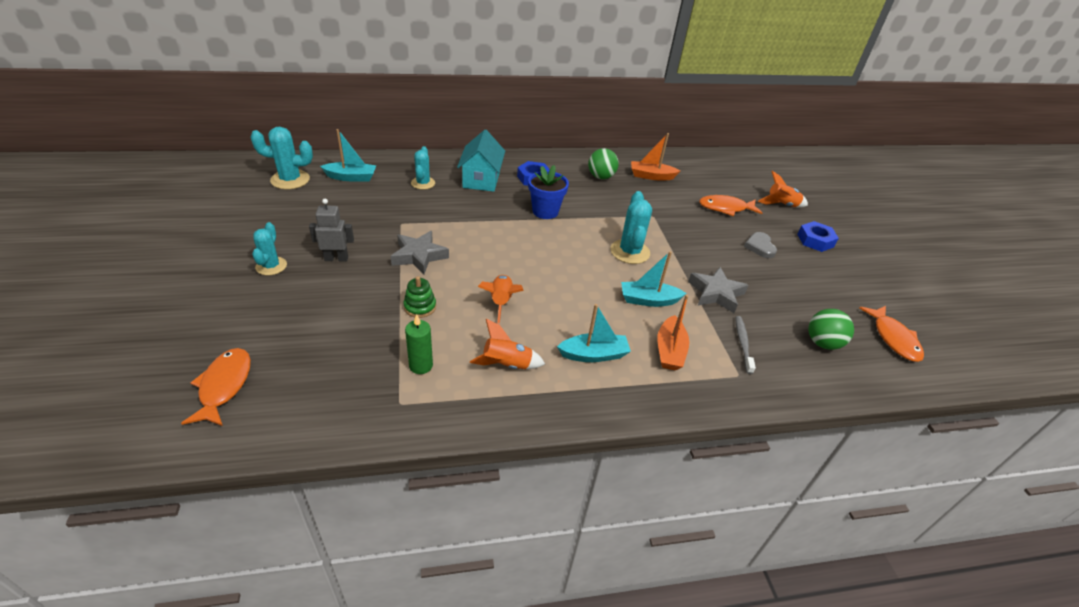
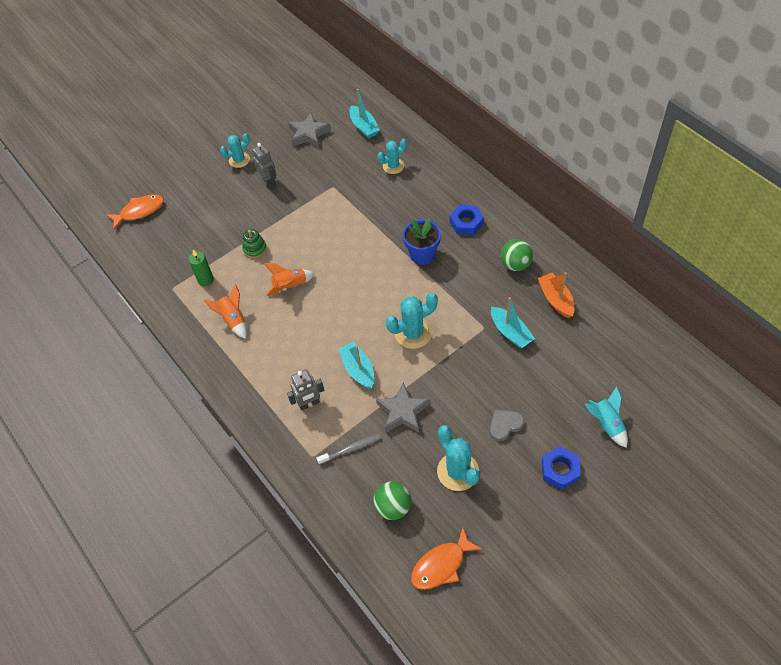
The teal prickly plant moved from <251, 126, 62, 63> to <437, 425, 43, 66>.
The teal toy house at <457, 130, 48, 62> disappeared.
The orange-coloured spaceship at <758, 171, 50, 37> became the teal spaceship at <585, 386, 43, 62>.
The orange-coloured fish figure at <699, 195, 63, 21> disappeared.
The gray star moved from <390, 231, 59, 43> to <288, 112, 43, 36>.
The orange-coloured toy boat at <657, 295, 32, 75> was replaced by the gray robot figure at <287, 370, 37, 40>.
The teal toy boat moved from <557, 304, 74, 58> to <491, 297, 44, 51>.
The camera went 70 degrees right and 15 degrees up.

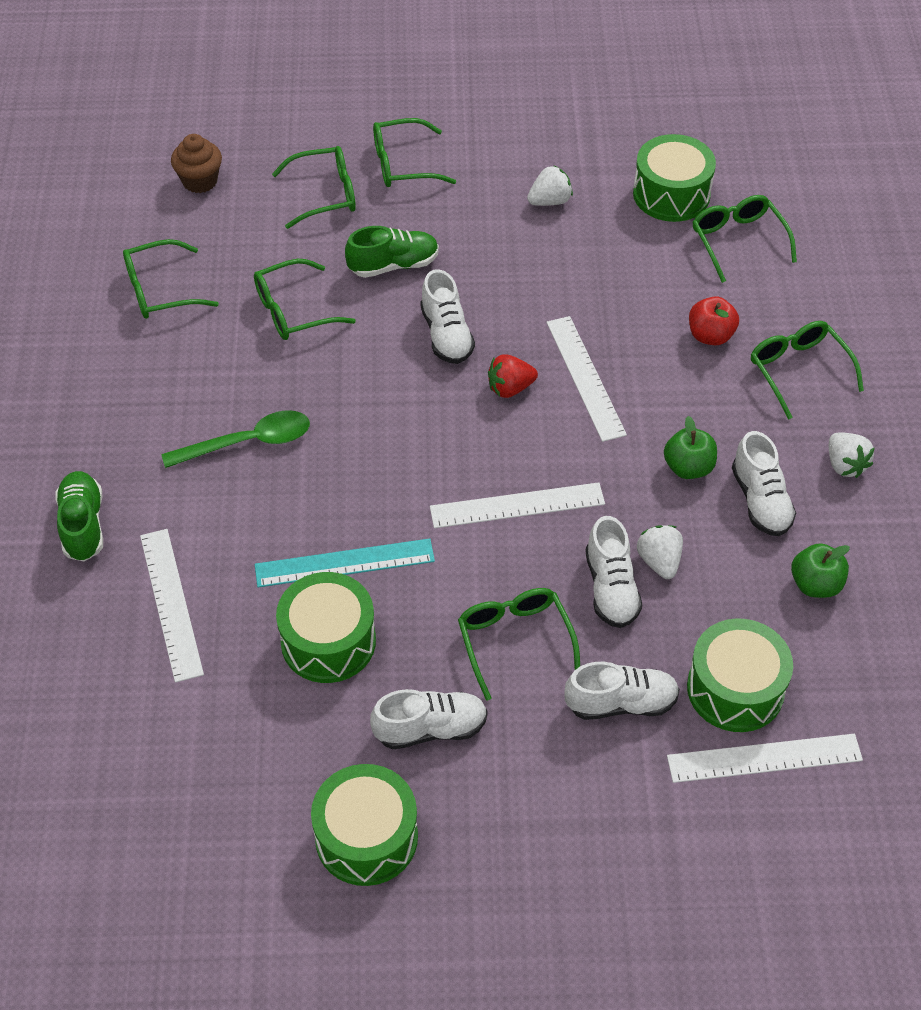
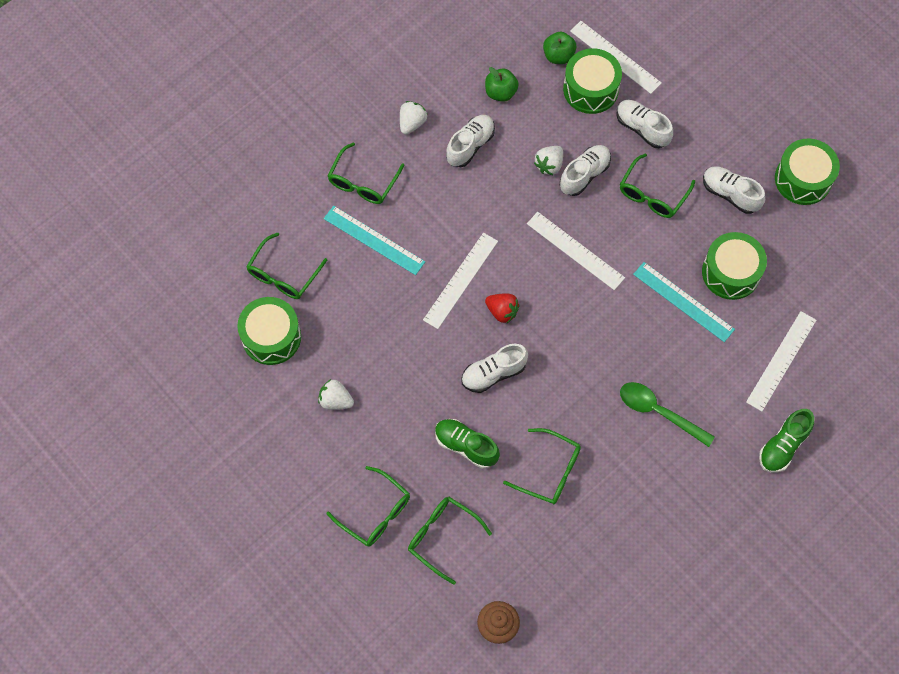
The green glasses at <123, 239, 96, 80> disappeared.
The pure white shoe at <420, 269, 55, 95> turned 150 degrees counterclockwise.
The scarlet apple fruit at <689, 296, 50, 49> was replaced by the teal measuring stick at <324, 206, 101, 69>.
The green apple fruit moved from <664, 416, 53, 63> to <543, 32, 34, 32>.
The camera went 130 degrees left and 15 degrees up.

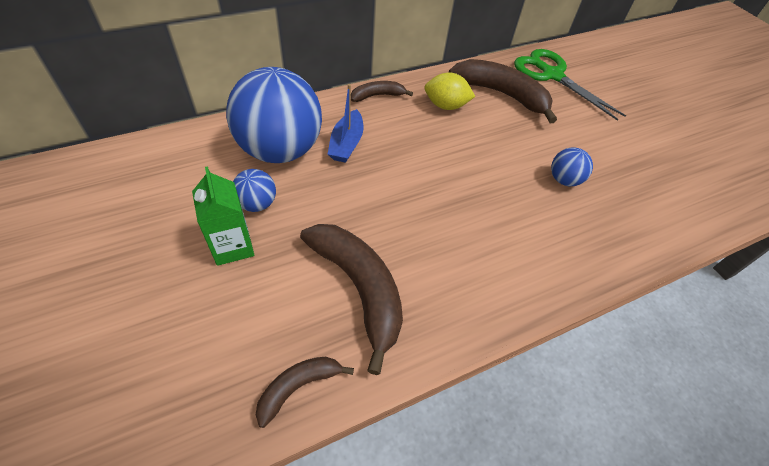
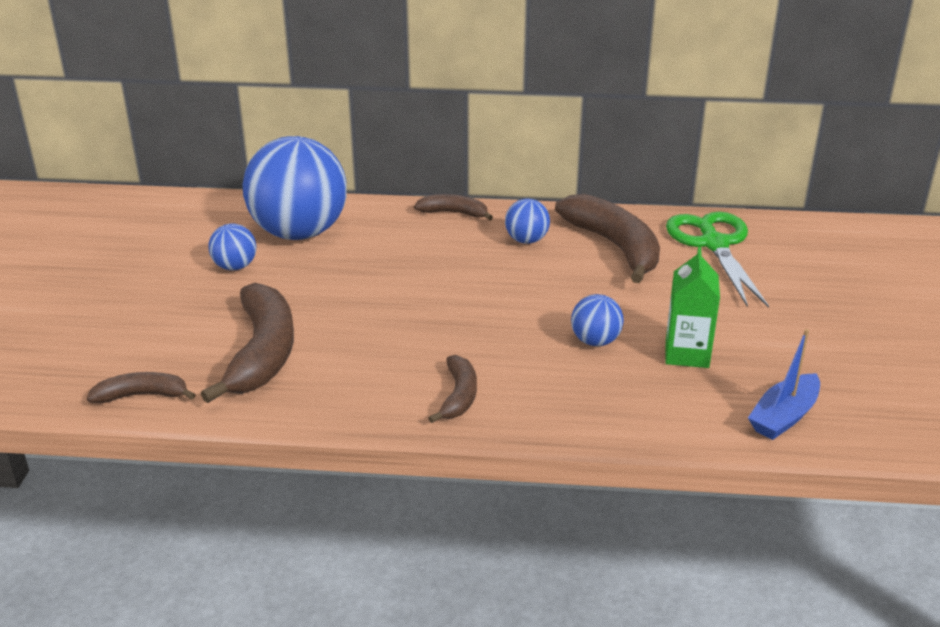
The golden toy lemon at <425, 72, 51, 38> was replaced by the cobalt play ball at <505, 198, 45, 46>.
The cobalt toy boat moved from <328, 84, 35, 79> to <748, 329, 72, 111>.
The green juice carton moved from <192, 166, 62, 100> to <665, 247, 55, 121>.
The brown banana fruit at <428, 355, 49, 68> appeared.
The camera went 35 degrees right and 20 degrees down.

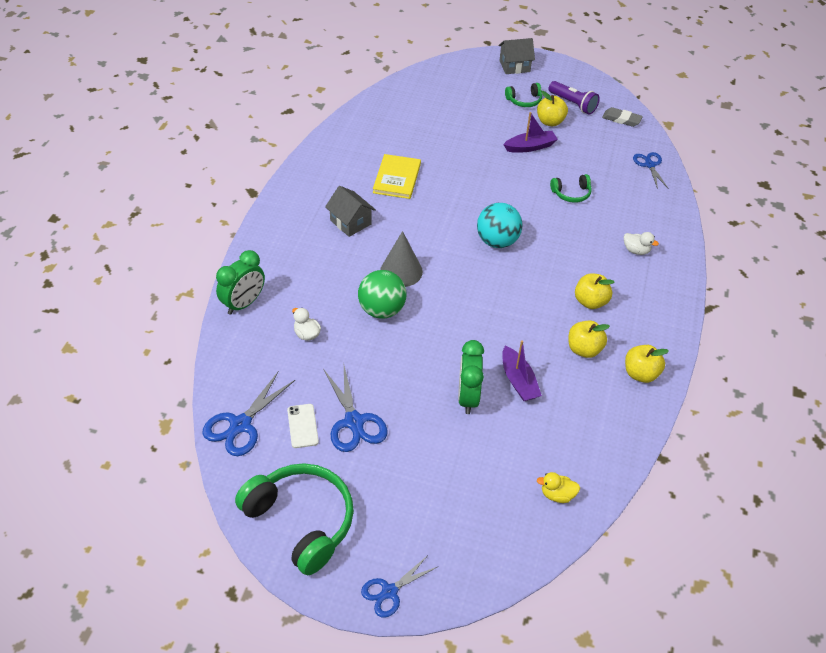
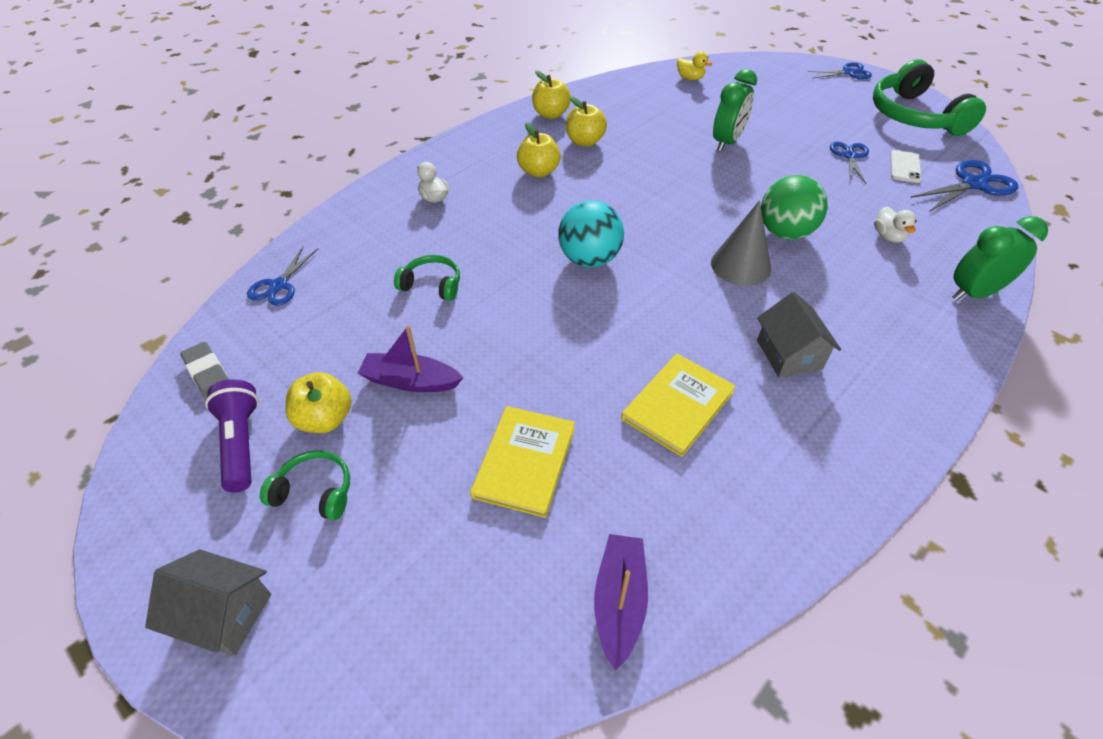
The violet toy boat moved from <502, 340, 40, 61> to <594, 534, 54, 136>.
The cobalt shears at <323, 366, 64, 86> changed to 0.66 times the size.
The golden book at <470, 406, 105, 112> appeared.
The camera went 150 degrees left and 0 degrees up.

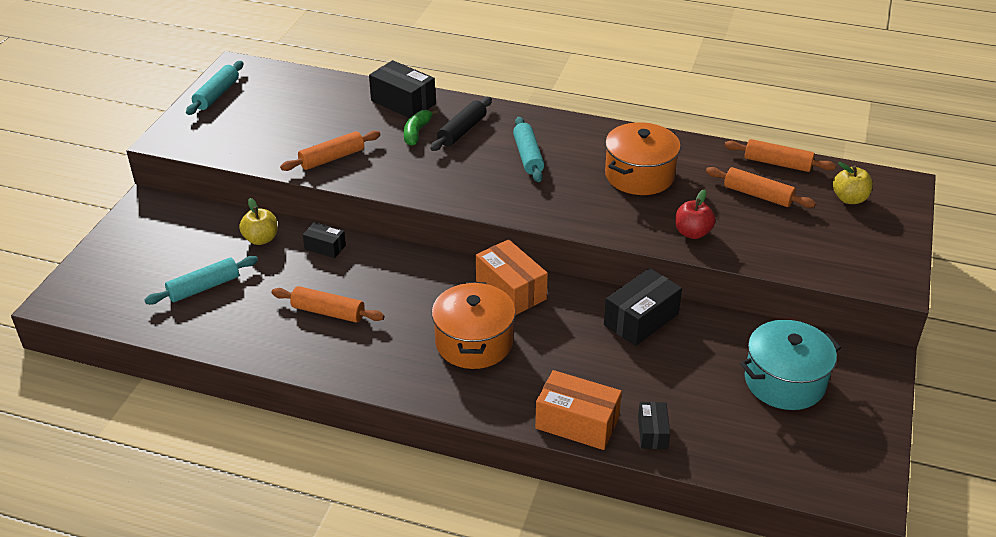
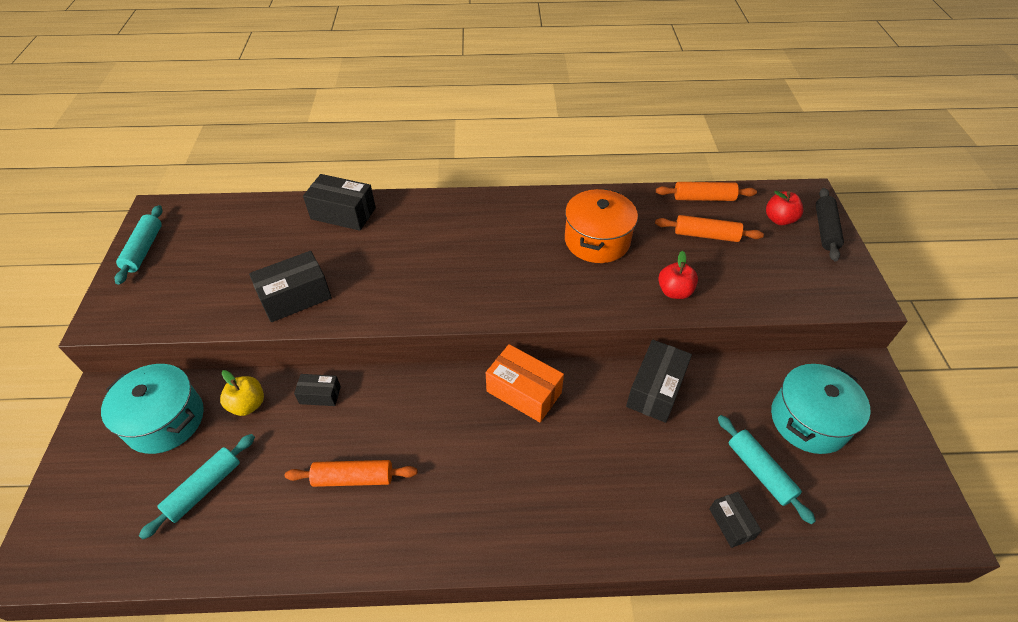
The jet-black rolling pin moved from <431, 97, 61, 54> to <816, 188, 28, 73>.
The green banana fruit at <404, 109, 34, 37> disappeared.
The teal rolling pin moved from <513, 117, 31, 65> to <718, 415, 98, 109>.
The orange-coloured rolling pin at <280, 131, 101, 40> was replaced by the jet-black package at <249, 251, 83, 71>.
The golden apple fruit at <833, 162, 40, 42> became the scarlet apple fruit at <766, 191, 38, 34>.
The orange-coloured stockpot at <432, 282, 84, 87> disappeared.
The orange-coloured package at <535, 370, 87, 80> disappeared.
The teal stockpot at <101, 364, 103, 90> appeared.
The camera went 20 degrees left and 10 degrees up.

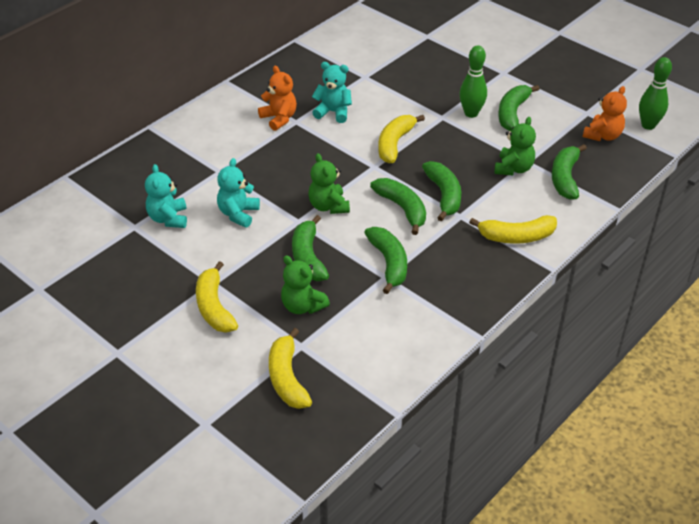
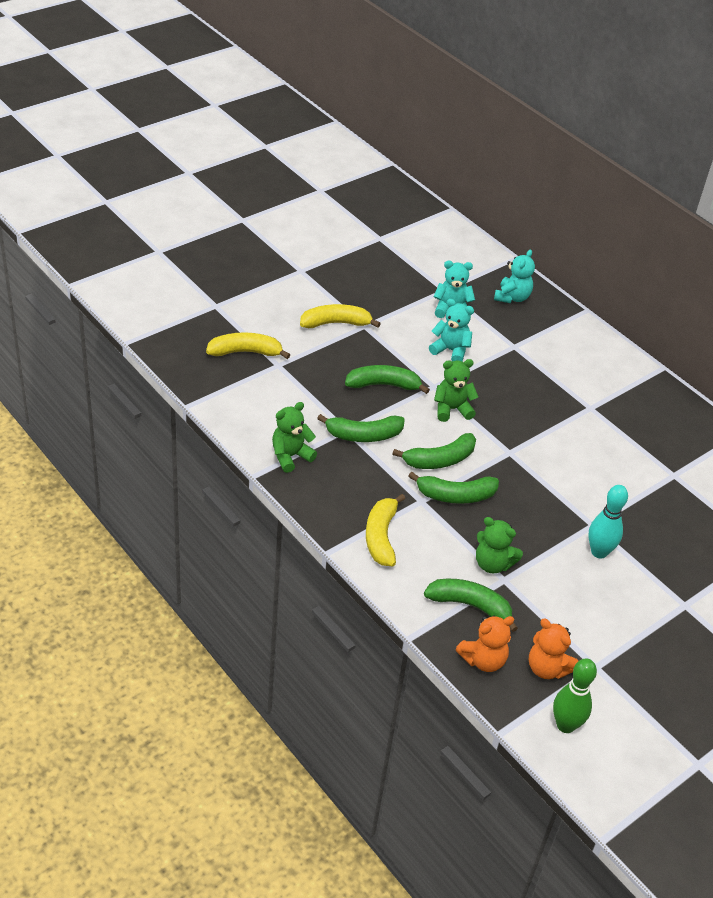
The green tenpin at <459, 46, 28, 72> became the teal tenpin at <588, 485, 40, 73>.
The teal stuffed bear moved from <312, 62, 40, 61> to <494, 249, 41, 54>.
The orange-coloured stuffed bear moved from <258, 66, 39, 65> to <455, 616, 59, 56>.
The green banana fruit at <498, 85, 41, 46> disappeared.
The golden banana fruit at <378, 115, 47, 48> disappeared.
The green stuffed bear moved from <281, 256, 49, 58> to <272, 402, 45, 71>.
The camera went 95 degrees right and 0 degrees up.

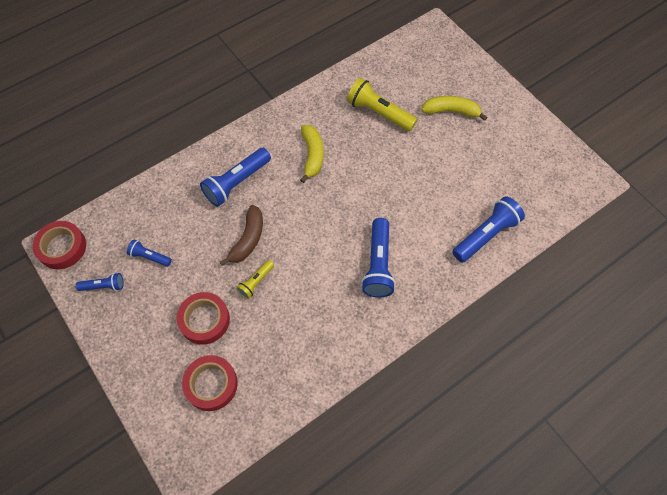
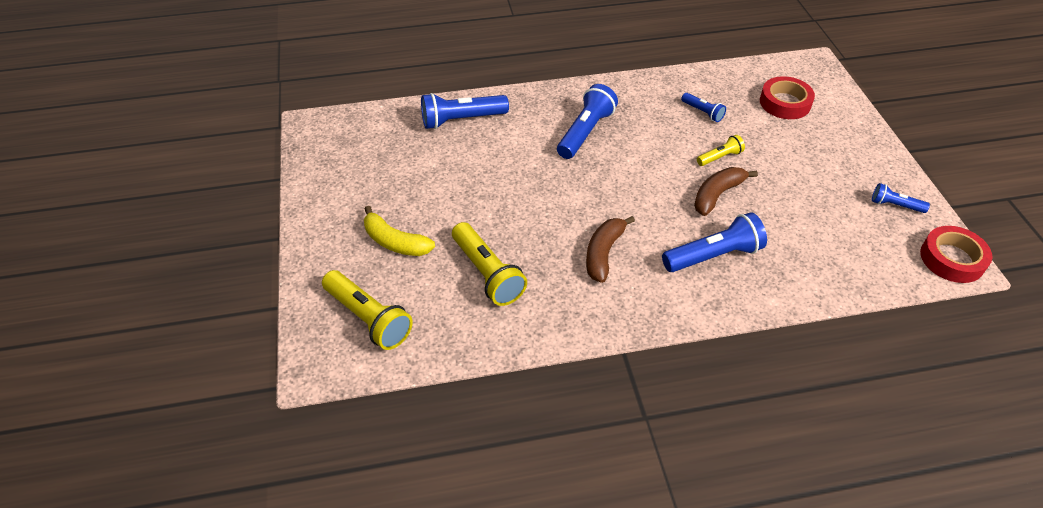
The golden banana fruit at <300, 125, 24, 58> became the brown banana fruit at <586, 216, 49, 67>.
The cobalt torch moved from <127, 240, 45, 27> to <681, 93, 45, 29>.
The scarlet tape at <177, 292, 53, 52> disappeared.
The golden torch at <322, 270, 91, 80> appeared.
The camera went 155 degrees left and 15 degrees down.

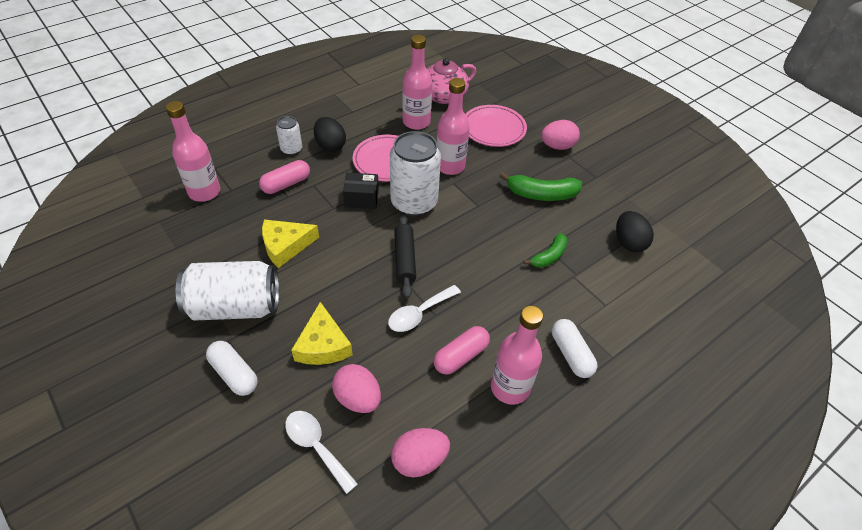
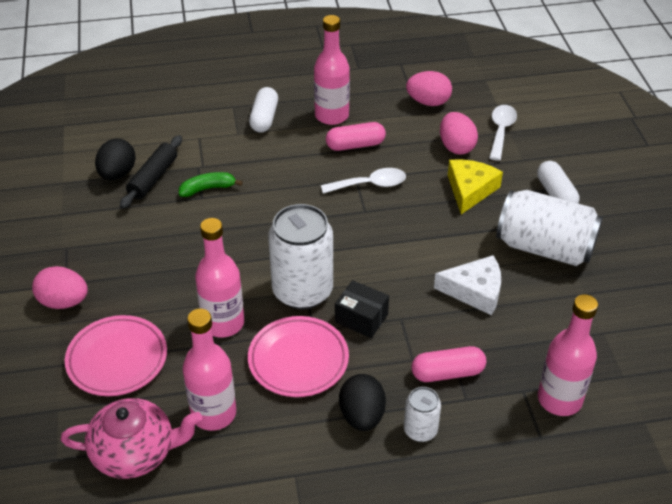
The green banana fruit at <500, 172, 82, 29> disappeared.
The jet-black rolling pin moved from <394, 213, 22, 85> to <120, 135, 62, 74>.
The golden cheese wedge at <262, 220, 57, 48> became the pure white cheese wedge at <434, 255, 67, 60>.
The pure white teaspoon at <285, 411, 73, 83> turned 150 degrees counterclockwise.
The camera went 150 degrees left and 5 degrees down.

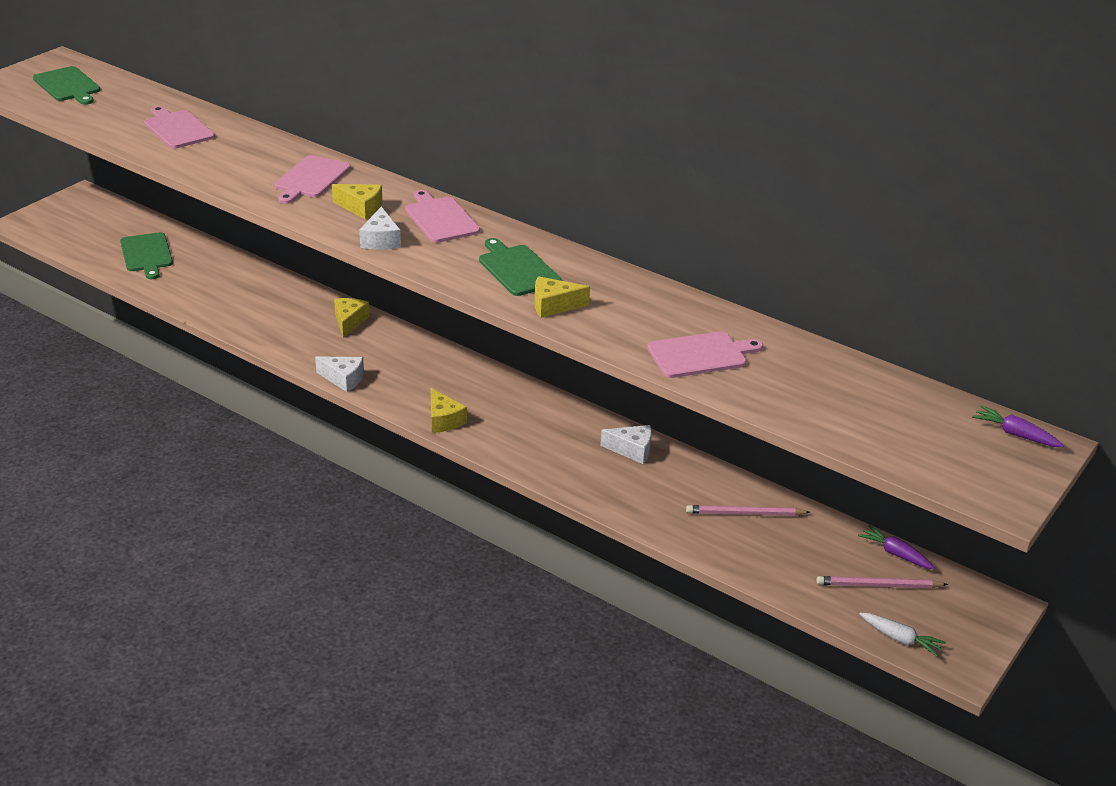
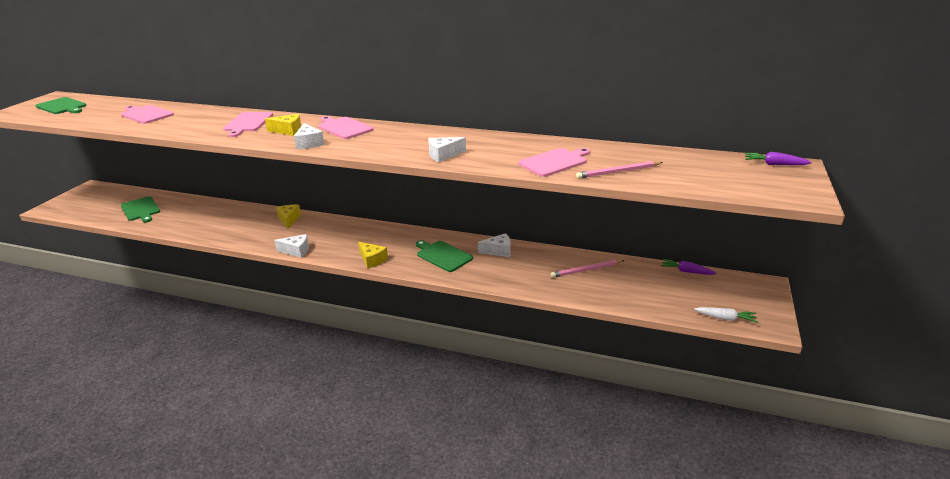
The green bread board moved from <479, 238, 82, 58> to <416, 240, 57, 32>.
The golden cheese wedge at <535, 276, 55, 42> became the pure white cheese wedge at <428, 137, 38, 25>.
The pink wooden pencil moved from <816, 576, 132, 12> to <576, 161, 87, 18>.
The camera went 15 degrees left and 5 degrees down.

